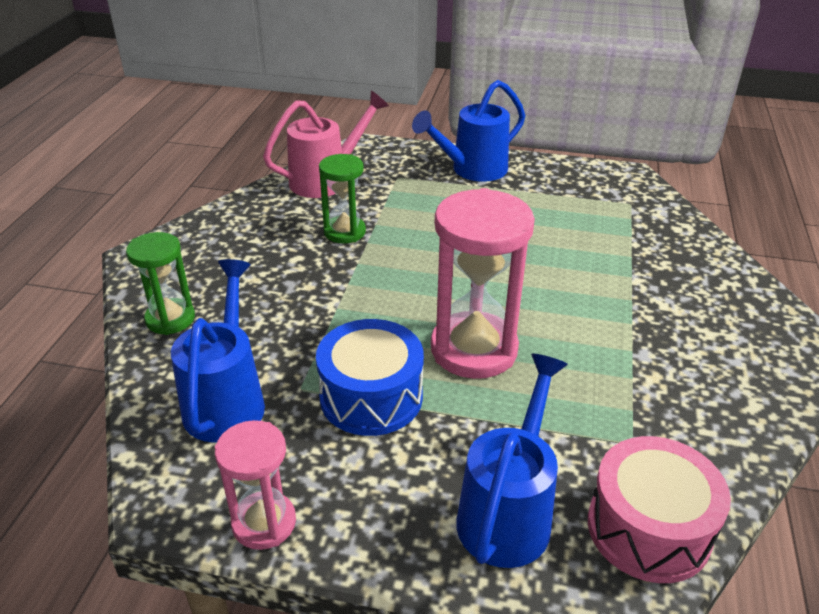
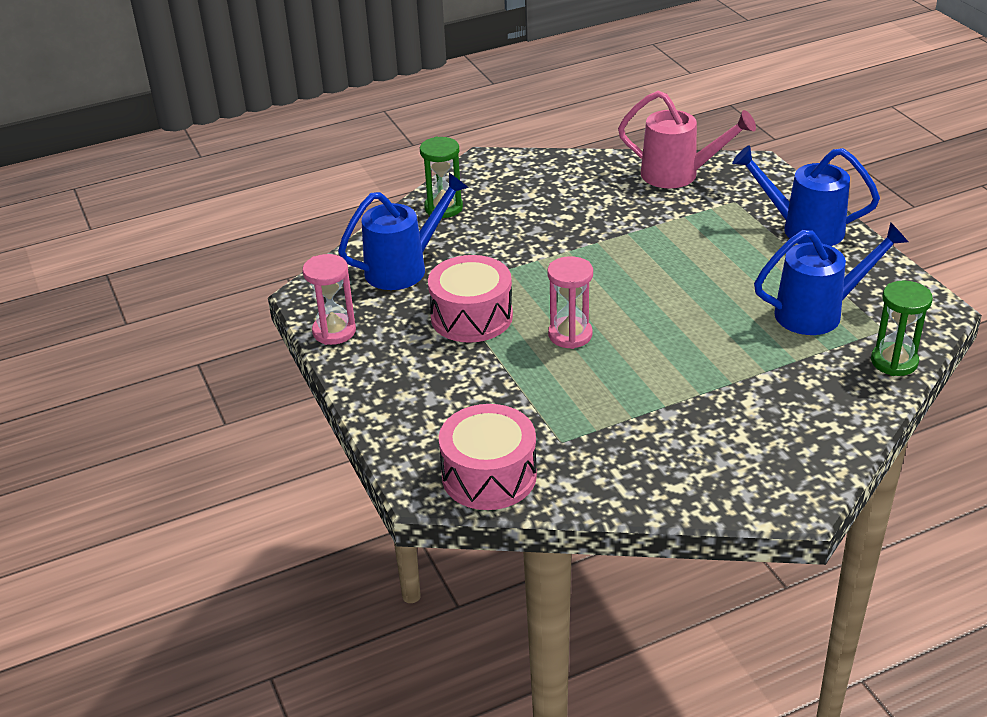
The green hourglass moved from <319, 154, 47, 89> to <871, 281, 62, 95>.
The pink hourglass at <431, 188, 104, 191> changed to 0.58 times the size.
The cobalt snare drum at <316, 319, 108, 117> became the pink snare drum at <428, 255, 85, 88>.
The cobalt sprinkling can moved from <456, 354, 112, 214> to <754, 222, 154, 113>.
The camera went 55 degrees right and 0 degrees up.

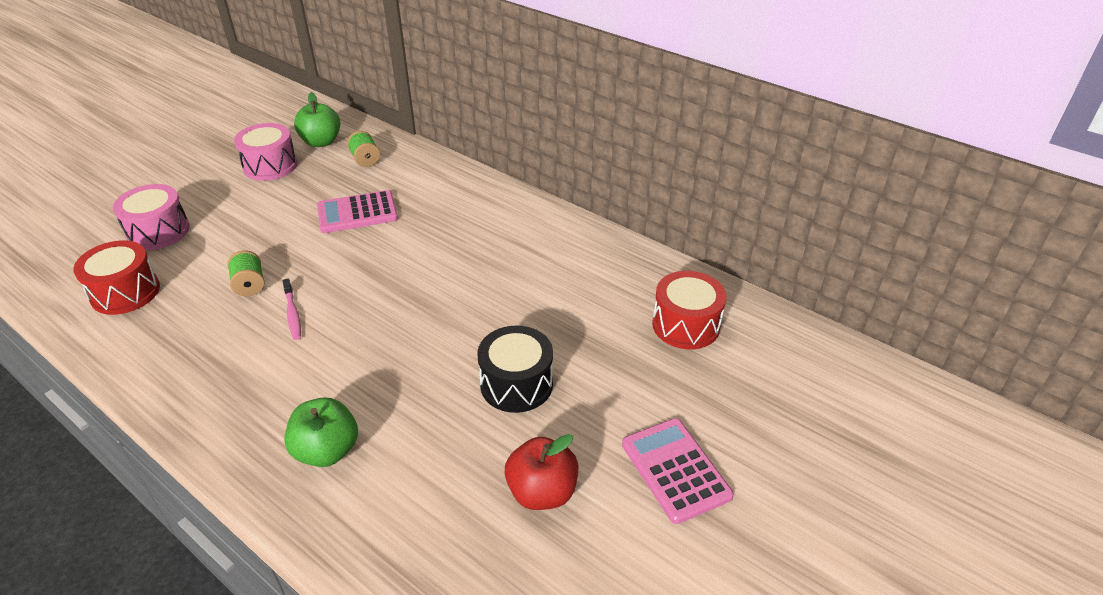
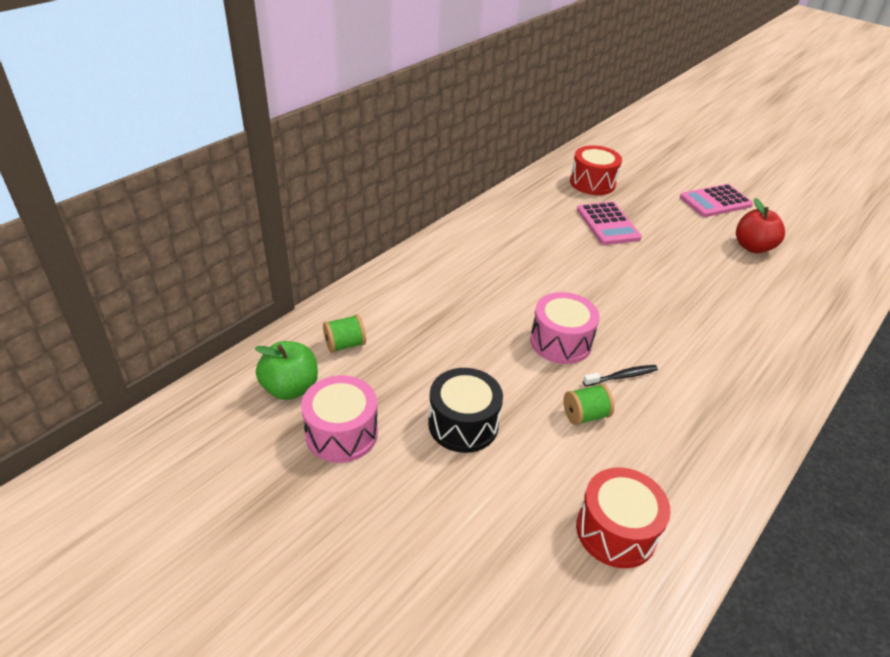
The pink snare drum moved from <113, 184, 77, 66> to <530, 292, 70, 72>.
The pink pocket calculator moved from <317, 190, 81, 43> to <577, 202, 65, 43>.
The pink dental brush at <282, 279, 19, 61> became the jet-black dental brush at <583, 365, 75, 22>.
The jet-black snare drum moved from <477, 326, 76, 87> to <428, 368, 75, 85>.
The green apple fruit at <284, 397, 74, 70> disappeared.
The camera went 90 degrees left and 0 degrees up.

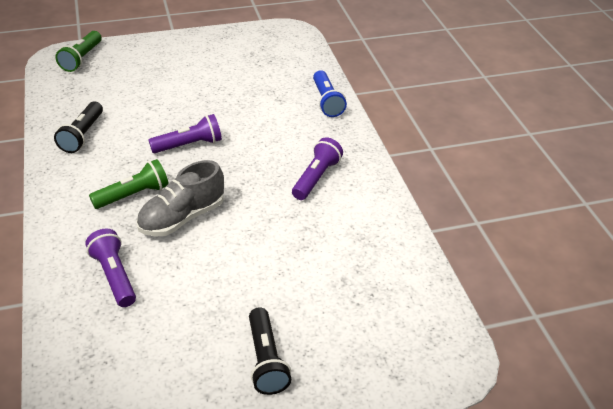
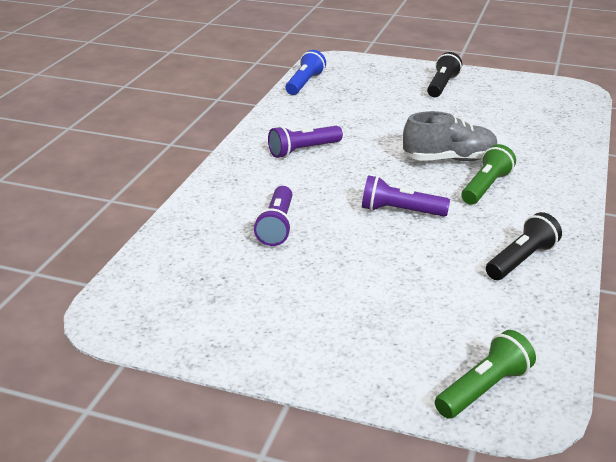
The cobalt torch moved from <313, 70, 34, 47> to <285, 50, 41, 45>.
The green torch at <89, 159, 80, 50> turned 120 degrees clockwise.
The violet torch moved from <85, 228, 51, 79> to <254, 186, 38, 60>.
The camera went 145 degrees left and 10 degrees down.

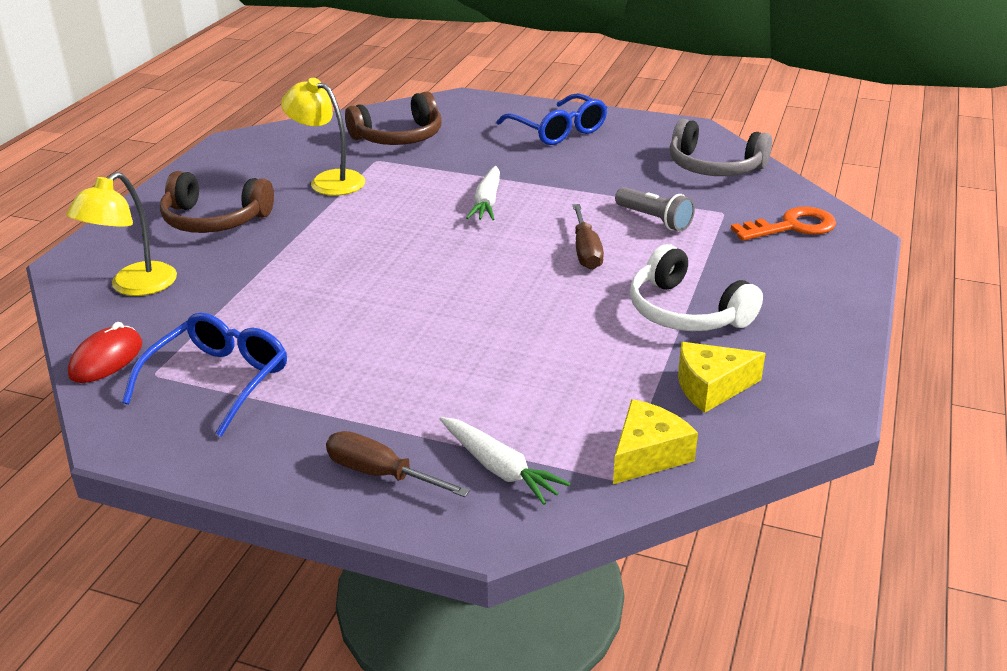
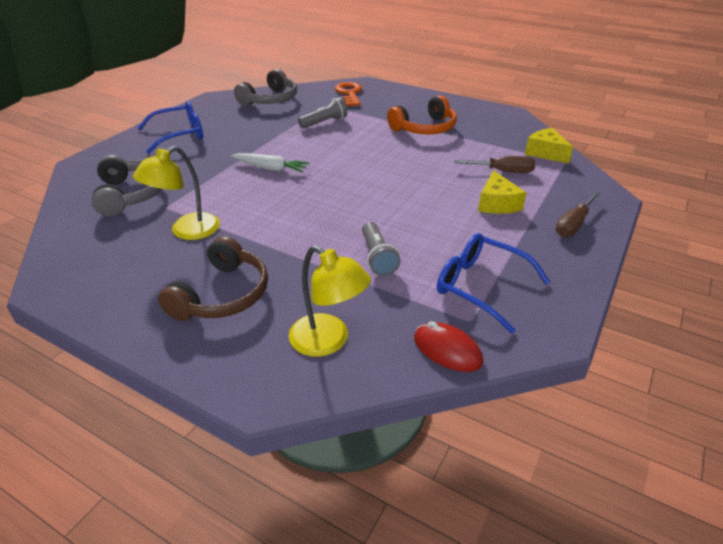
The brown headset at <345, 91, 97, 54> became the gray headset at <91, 155, 71, 61>.
The brown screwdriver moved from <573, 204, 31, 66> to <454, 156, 81, 17>.
The pure white headset at <630, 244, 133, 87> became the orange-coloured headset at <387, 95, 70, 40>.
The golden cheese wedge moved from <678, 342, 88, 71> to <478, 170, 48, 44>.
The pure white toy carrot at <440, 417, 131, 88> disappeared.
The gray torch at <362, 222, 38, 54> appeared.
The camera went 80 degrees left and 5 degrees up.

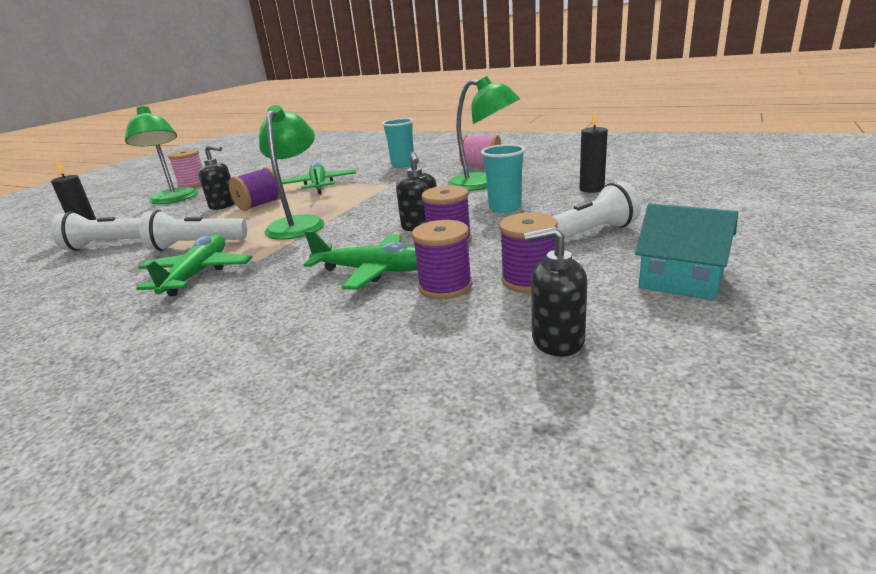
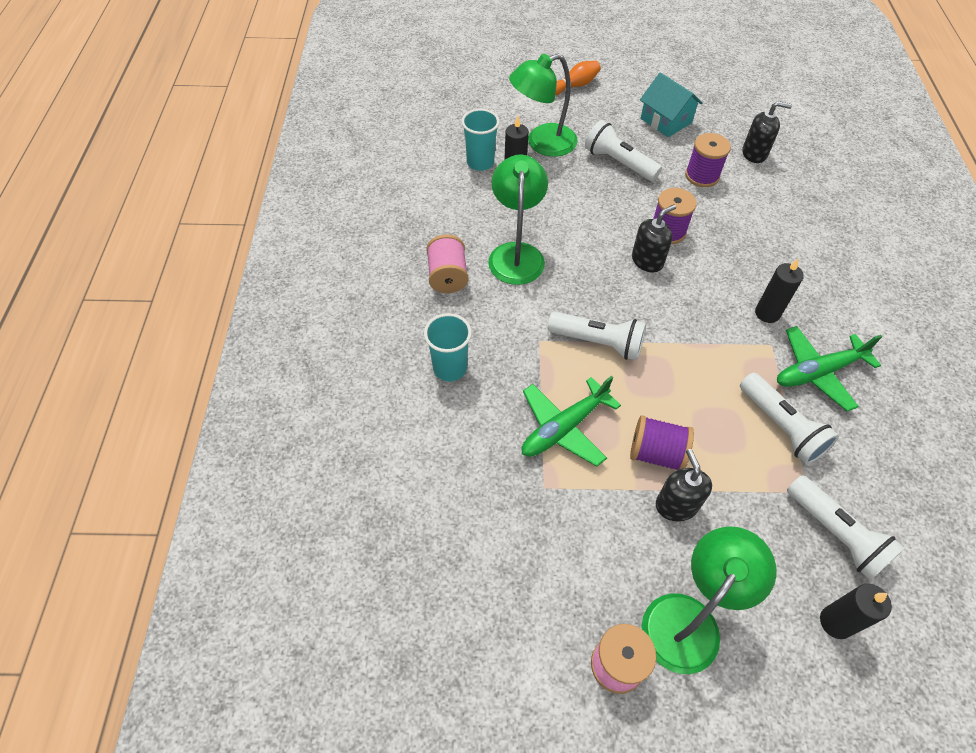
The green desk lamp moved from <259, 105, 65, 135> to <509, 54, 69, 103>.
The teal cup moved from <481, 144, 45, 69> to <462, 109, 38, 62>.
The teal toy house at <635, 203, 103, 98> turned 45 degrees counterclockwise.
The violet bobbin at <412, 220, 60, 79> disappeared.
The jet-black pump bottle at <524, 227, 64, 130> turned 60 degrees counterclockwise.
The green plane at <304, 231, 114, 59> disappeared.
The orange-coloured tenpin at <555, 61, 46, 34> appeared.
The jet-black wax candle at <755, 259, 49, 64> appeared.
The pure white torch at <547, 312, 99, 48> appeared.
The camera went 120 degrees left and 30 degrees up.

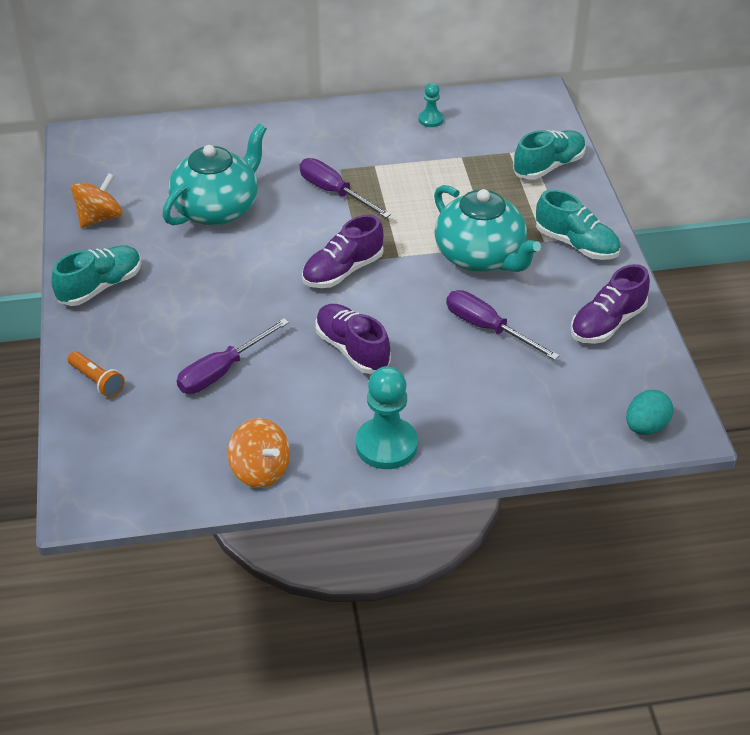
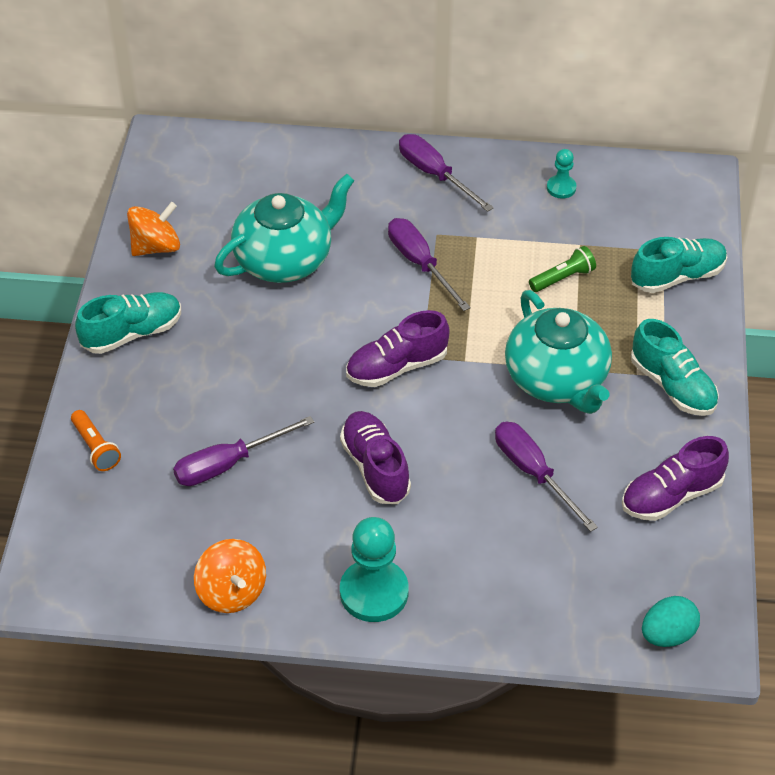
The violet screwdriver at <399, 134, 95, 78> appeared.
The green torch at <529, 246, 67, 46> appeared.
The camera went 15 degrees right and 5 degrees up.

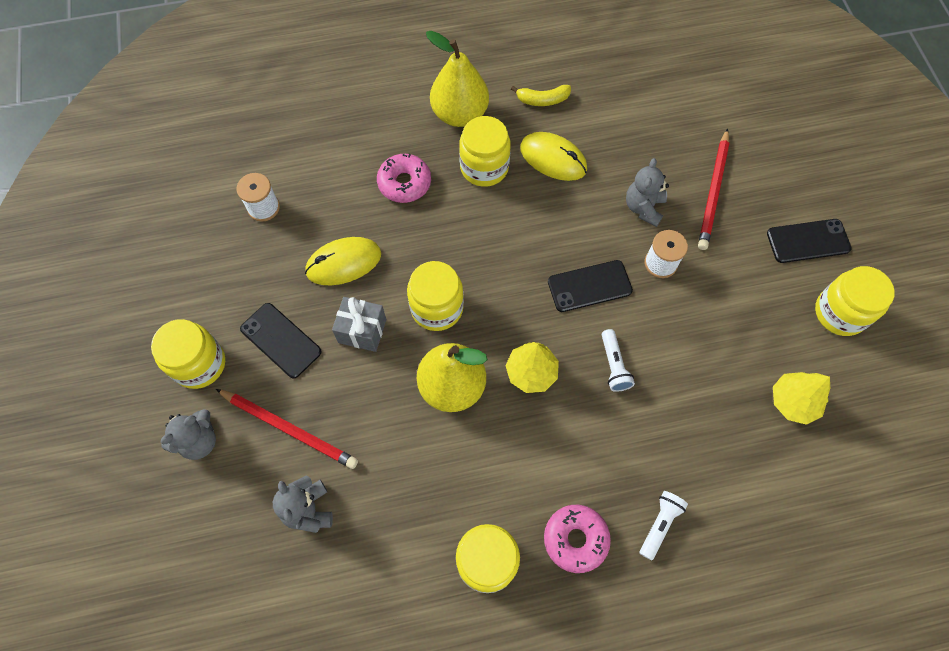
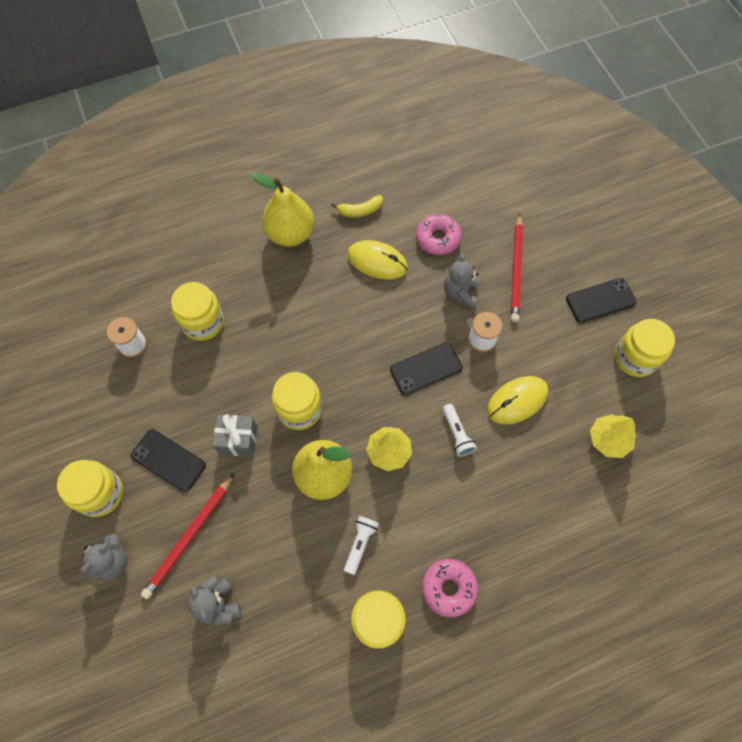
The golden jam jar moved from <459, 116, 52, 71> to <171, 282, 53, 59>.
The pink donut moved from <377, 154, 54, 49> to <416, 213, 46, 42>.
The golden computer mouse moved from <305, 237, 76, 48> to <487, 376, 61, 48>.
The scarlet wooden pencil at <216, 389, 142, 80> turned 105 degrees clockwise.
The pure white torch moved from <640, 491, 48, 70> to <344, 516, 35, 59>.
The camera went 10 degrees left and 0 degrees up.

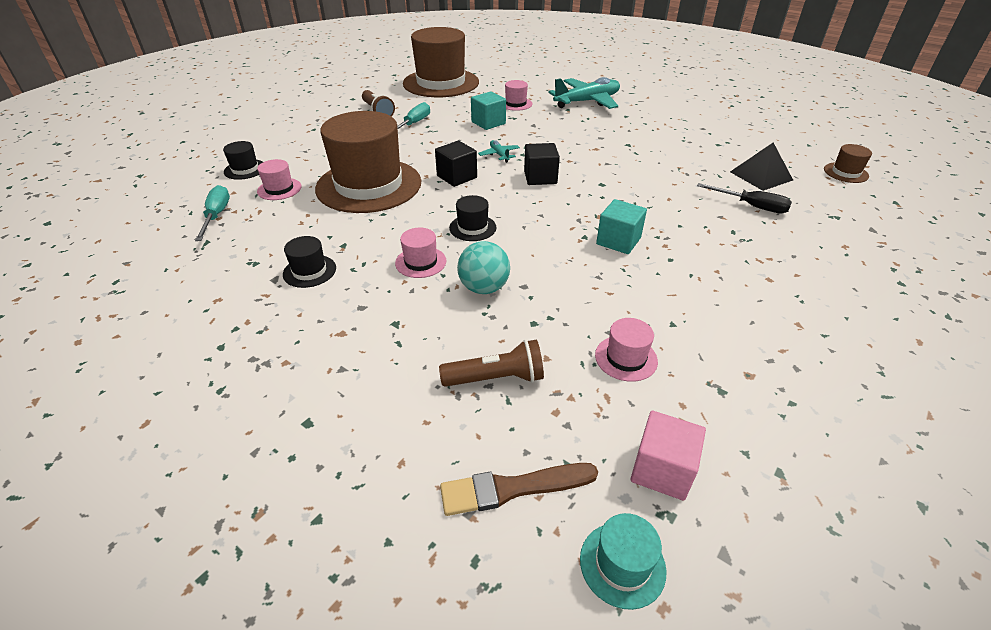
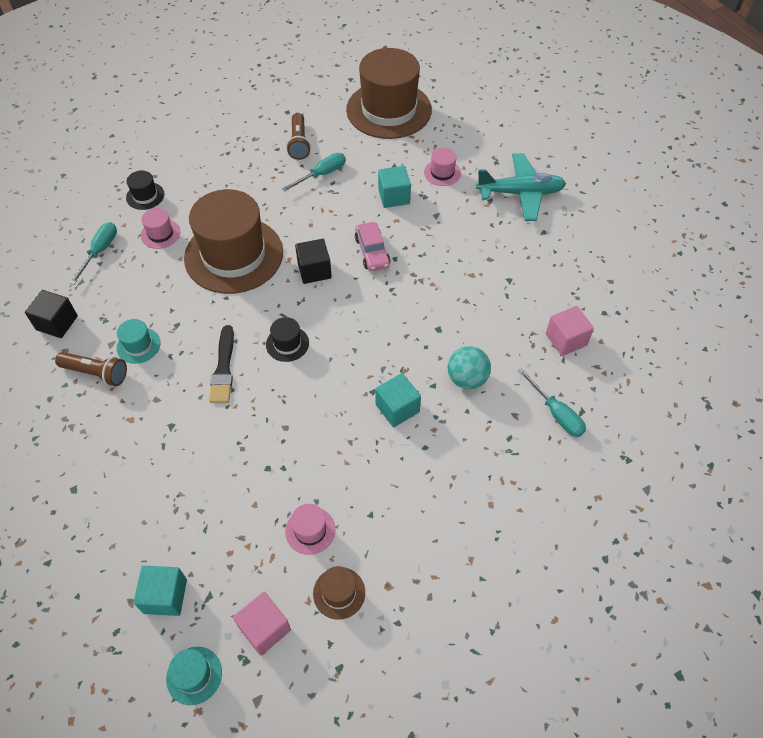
The teal plane at <478, 140, 42, 23> was replaced by the pink car at <355, 222, 35, 49>.
The jet-black solid cube moved from <524, 143, 36, 42> to <25, 290, 53, 48>.
The jet-black pyramid at <730, 143, 63, 48> disappeared.
The brown hat moved from <824, 144, 48, 39> to <313, 566, 52, 54>.
The jet-black screwdriver at <697, 183, 95, 30> became the teal screwdriver at <518, 368, 68, 69>.
The pink hat at <395, 228, 51, 50> was replaced by the jet-black paintbrush at <209, 325, 25, 78>.
The jet-black hat at <283, 236, 53, 52> became the teal hat at <117, 319, 44, 45>.
The teal play ball moved from <457, 241, 53, 53> to <448, 346, 43, 43>.
The brown torch moved from <439, 340, 105, 47> to <55, 352, 72, 34>.
The brown paintbrush at <440, 463, 158, 53> was replaced by the teal solid cube at <133, 566, 54, 50>.
The pink solid cube at <546, 306, 48, 50> appeared.
The camera went 25 degrees right and 15 degrees up.

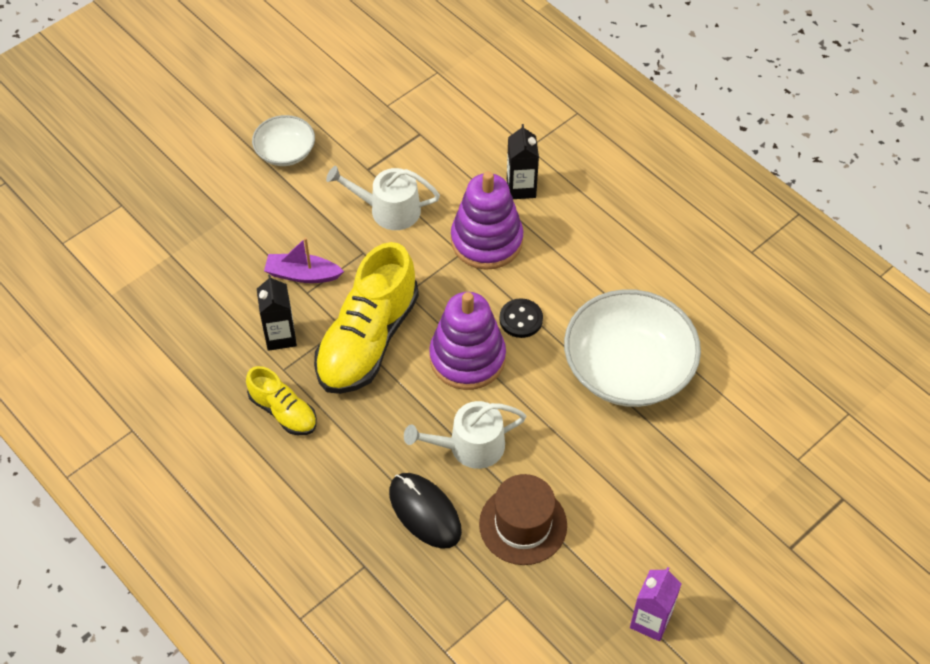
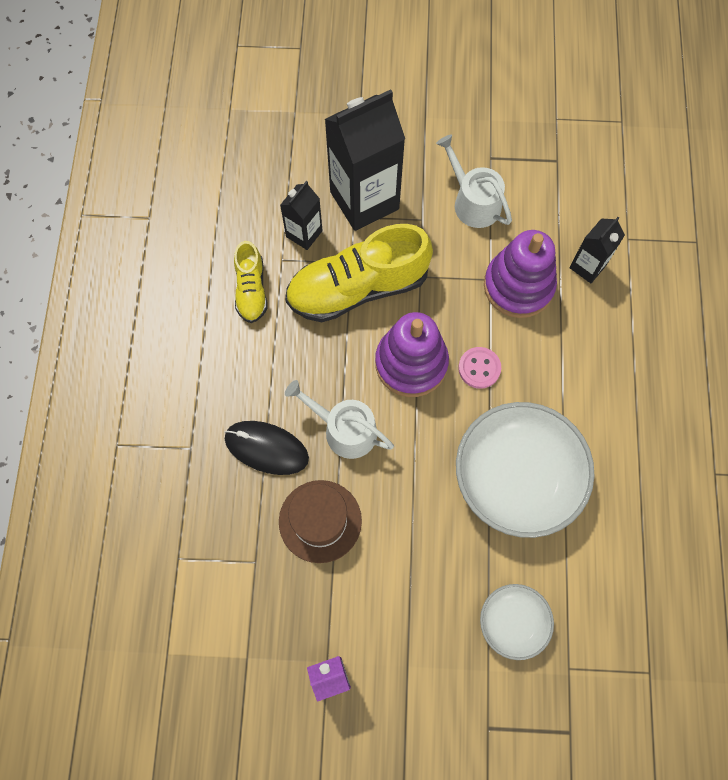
The pure white serving bowl moved from <252, 115, 63, 51> to <480, 584, 74, 76>.
The violet toy boat at <264, 237, 80, 46> was replaced by the jet-black juice carton at <325, 90, 80, 141>.
The jet-black shirt button at <499, 298, 44, 40> became the pink shirt button at <458, 347, 43, 42>.
The jet-black computer mouse at <389, 473, 73, 75> turned 75 degrees counterclockwise.
The camera went 45 degrees right and 15 degrees up.

